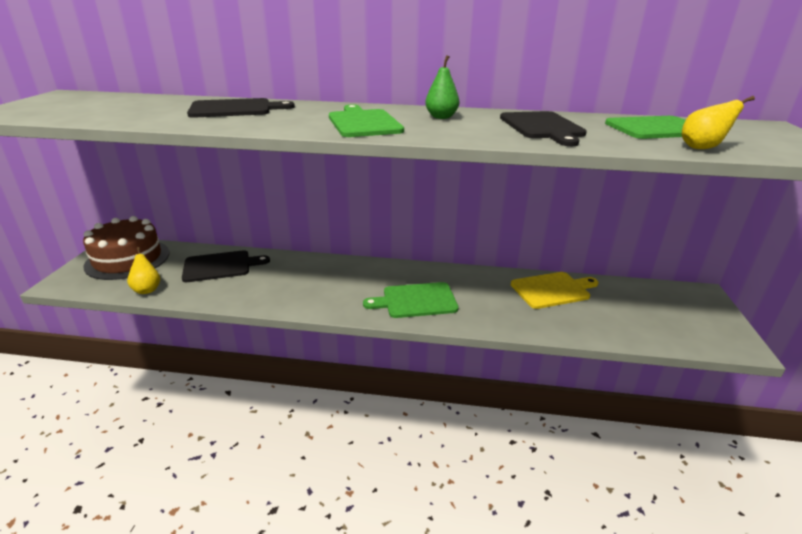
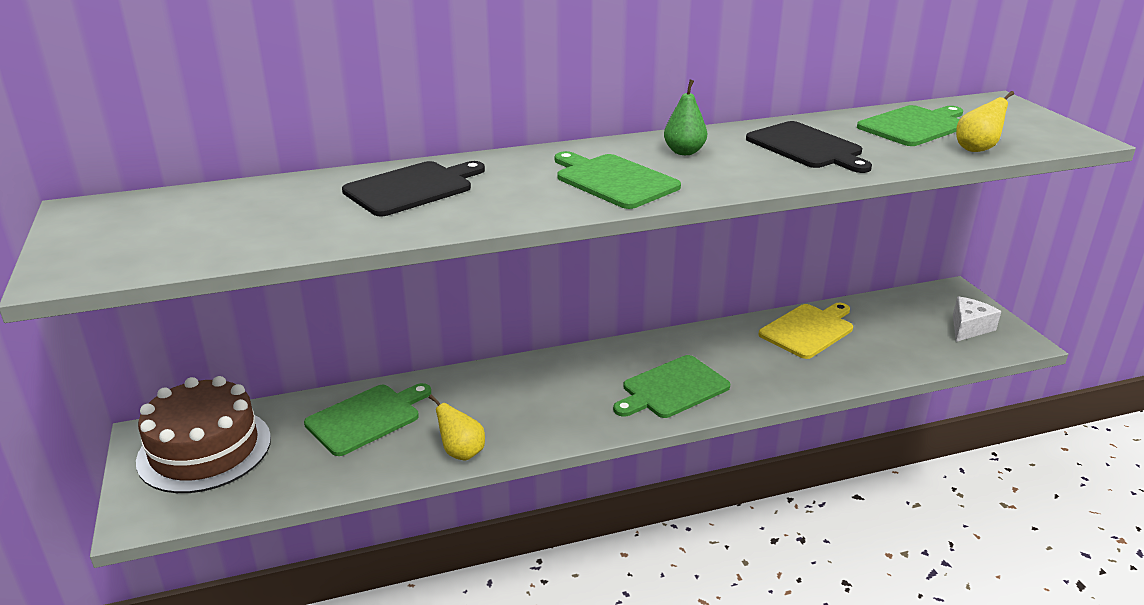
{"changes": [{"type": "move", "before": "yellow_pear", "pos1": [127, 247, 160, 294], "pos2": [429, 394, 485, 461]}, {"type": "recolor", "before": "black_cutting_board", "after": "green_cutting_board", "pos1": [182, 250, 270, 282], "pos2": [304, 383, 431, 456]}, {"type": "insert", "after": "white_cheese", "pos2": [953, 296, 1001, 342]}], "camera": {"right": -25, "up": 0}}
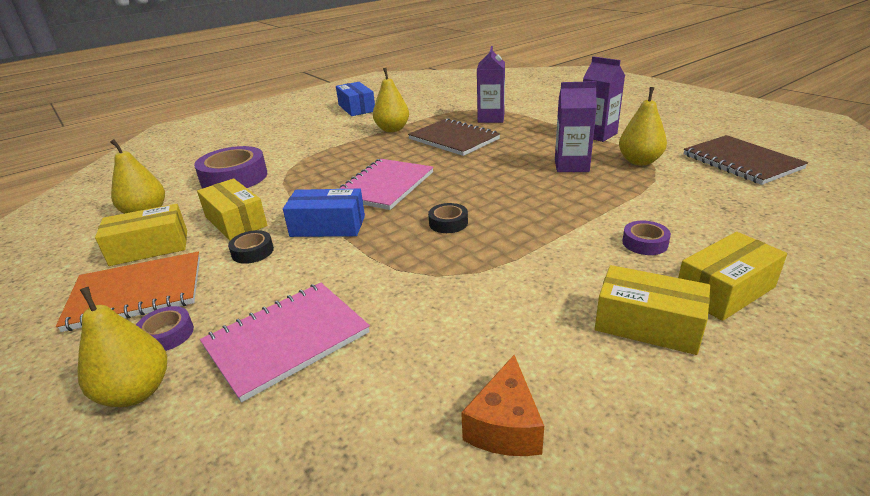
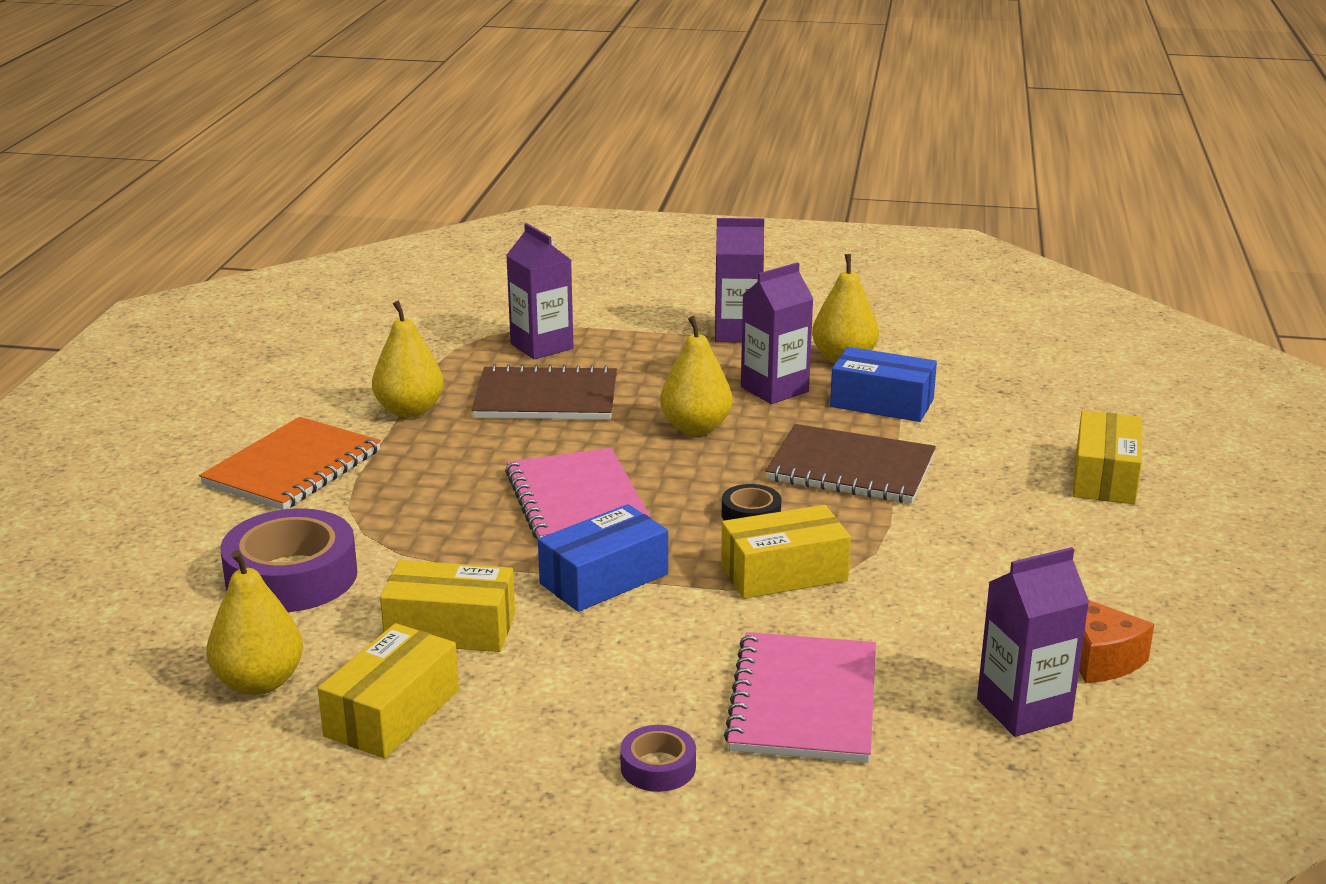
{"changes": [{"type": "move", "before": "orange_notebook", "pos1": [56, 252, 200, 332], "pos2": [199, 417, 381, 510]}, {"type": "move", "before": "yellow_pear", "pos1": [78, 287, 167, 407], "pos2": [660, 316, 733, 435]}, {"type": "delete", "before": "black_tape", "pos1": [228, 230, 274, 264]}, {"type": "move", "before": "blue_box", "pos1": [336, 82, 375, 116], "pos2": [830, 347, 937, 422]}, {"type": "move", "before": "yellow_box", "pos1": [595, 265, 710, 355], "pos2": [721, 505, 851, 599]}, {"type": "delete", "before": "purple_tape", "pos1": [622, 221, 671, 255]}, {"type": "move", "before": "brown_notebook", "pos1": [684, 135, 808, 185], "pos2": [766, 424, 936, 503]}, {"type": "insert", "after": "purple_carton", "pos2": [977, 547, 1089, 737]}], "camera": {"right": -45, "up": -5}}
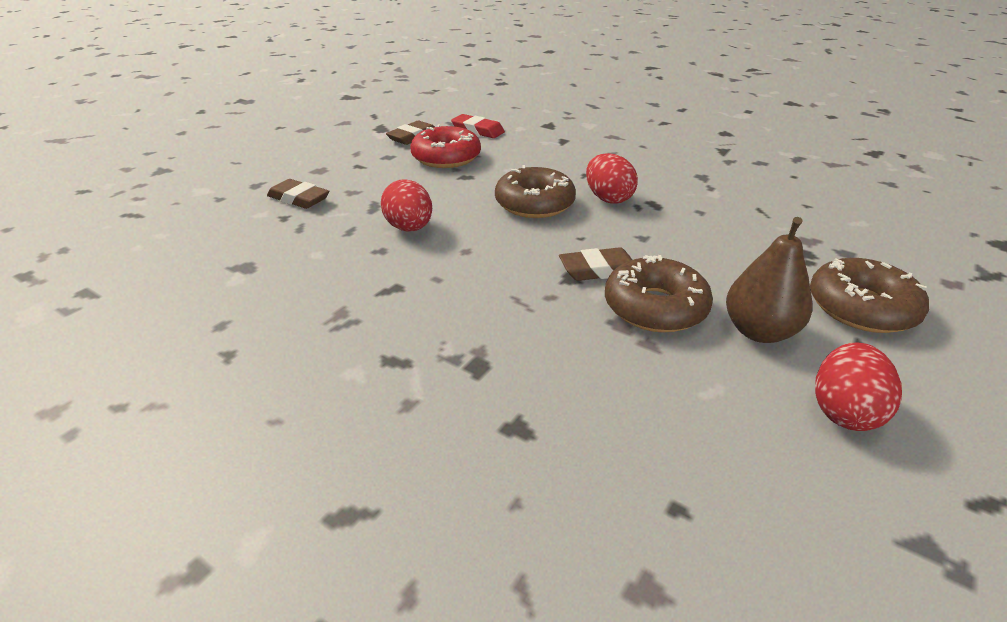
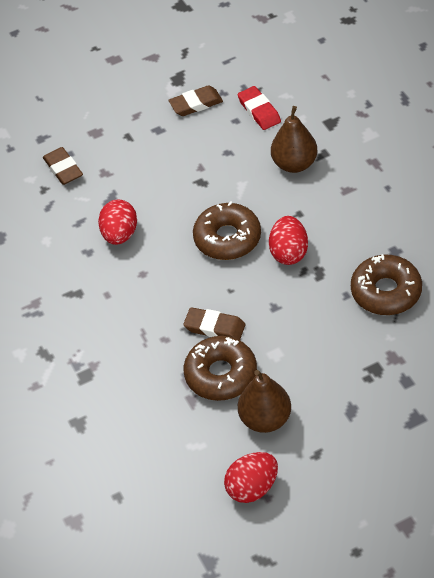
{"changes": [{"type": "delete", "before": "red_donut", "pos1": [410, 124, 481, 168]}, {"type": "move", "before": "brown_donut", "pos1": [810, 258, 929, 333], "pos2": [351, 254, 422, 315]}, {"type": "insert", "after": "brown_pear", "pos2": [271, 106, 318, 173]}], "camera": {"right": 35, "up": 15}}
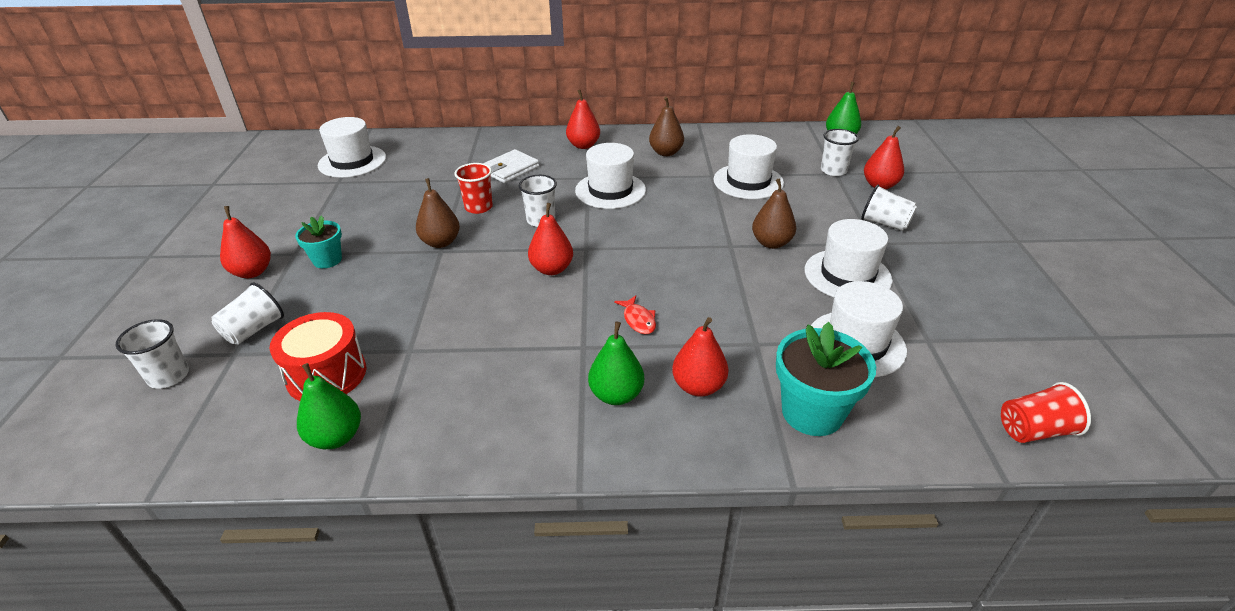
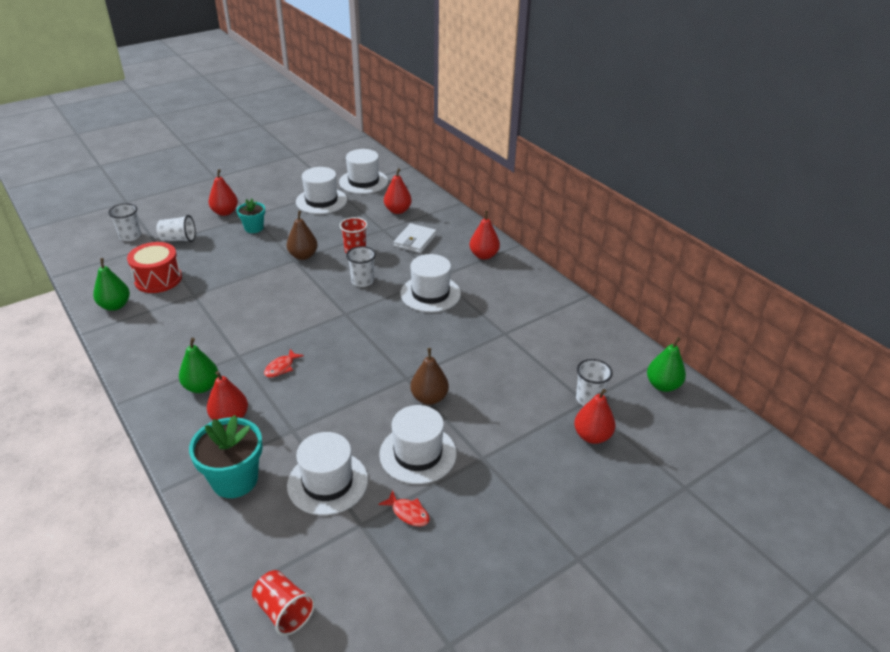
{"changes": [{"type": "rotate", "before": "white_wallet", "pos1": [483, 149, 539, 183], "pos2": [394, 223, 437, 253], "turn": -75}, {"type": "move", "before": "red_pear", "pos1": [528, 203, 573, 275], "pos2": [384, 168, 412, 214]}, {"type": "delete", "before": "brown_pear", "pos1": [649, 97, 684, 156]}, {"type": "move", "before": "white_hat", "pos1": [713, 134, 784, 199], "pos2": [296, 167, 347, 214]}, {"type": "delete", "before": "white_cup", "pos1": [861, 185, 917, 231]}, {"type": "insert", "after": "red_fish", "pos2": [379, 490, 430, 527]}], "camera": {"right": 55, "up": 0}}
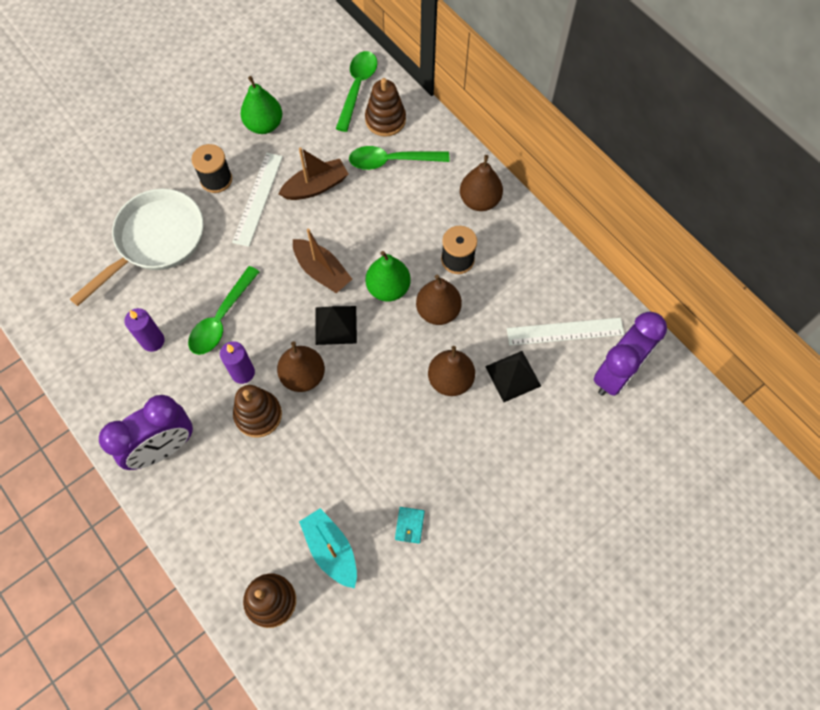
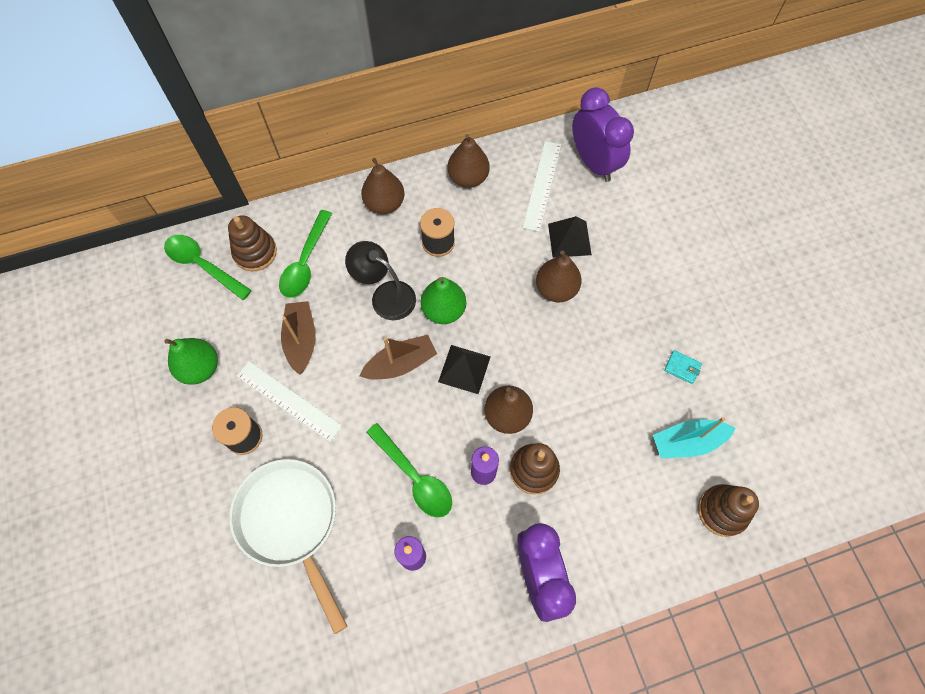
{"changes": [{"type": "move", "before": "brown_pear", "pos1": [416, 275, 462, 325], "pos2": [448, 134, 490, 188]}, {"type": "insert", "after": "black_lamp", "pos2": [345, 241, 416, 320]}], "camera": {"right": -70, "up": 0}}
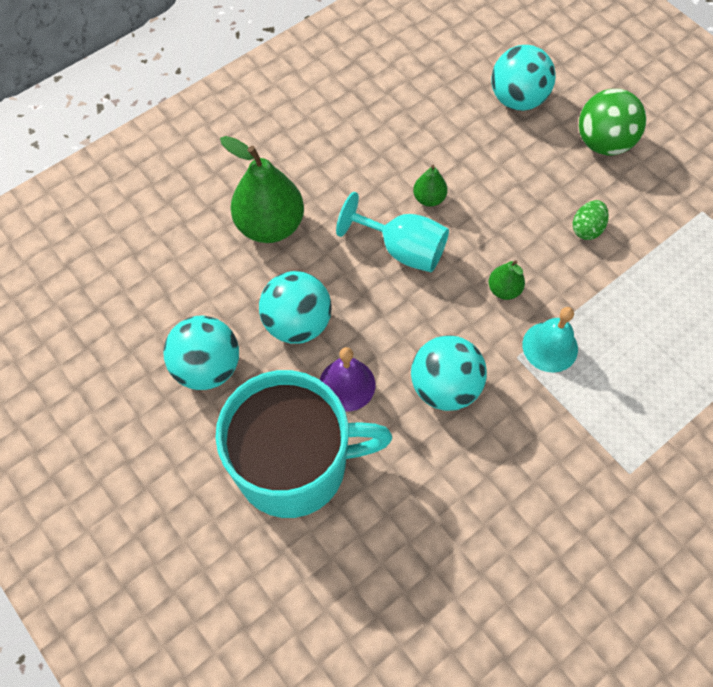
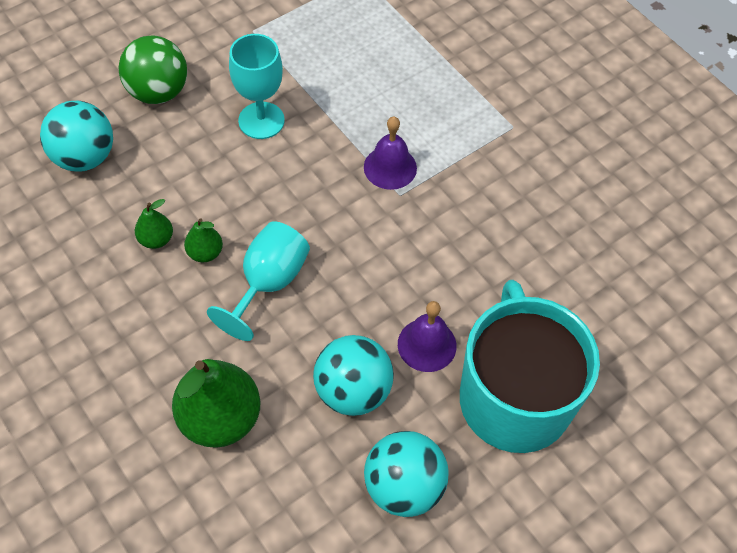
{"changes": [{"type": "delete", "before": "turquoise_ball", "pos1": [411, 335, 487, 411]}, {"type": "move", "before": "green_pear", "pos1": [488, 260, 525, 300], "pos2": [135, 199, 173, 249]}, {"type": "recolor", "before": "turquoise_bell", "after": "purple_bell", "pos1": [523, 307, 578, 372], "pos2": [364, 117, 417, 190]}, {"type": "replace", "before": "green_egg", "after": "turquoise_goblet", "pos1": [573, 200, 609, 240], "pos2": [229, 34, 285, 139]}], "camera": {"right": -90, "up": -5}}
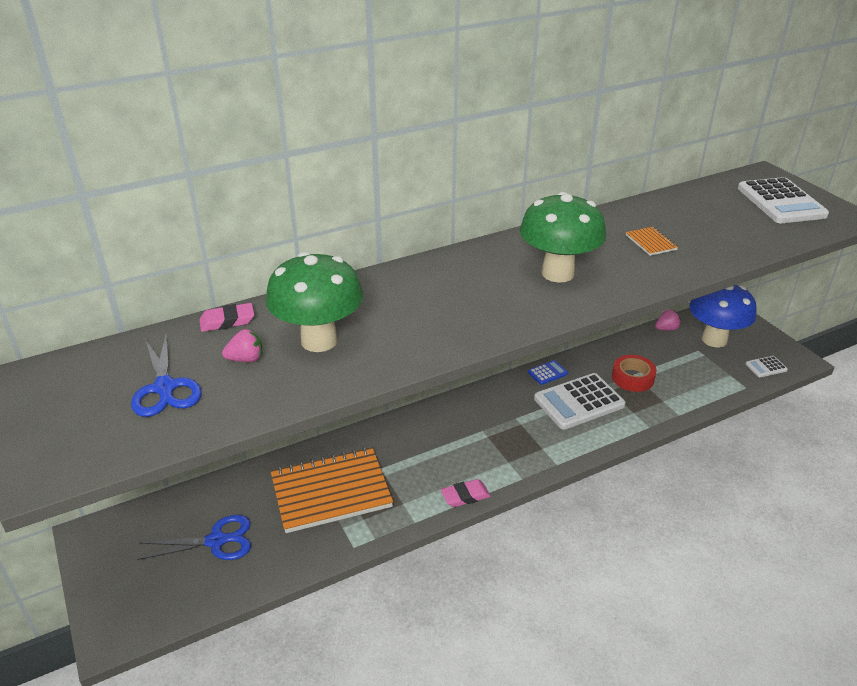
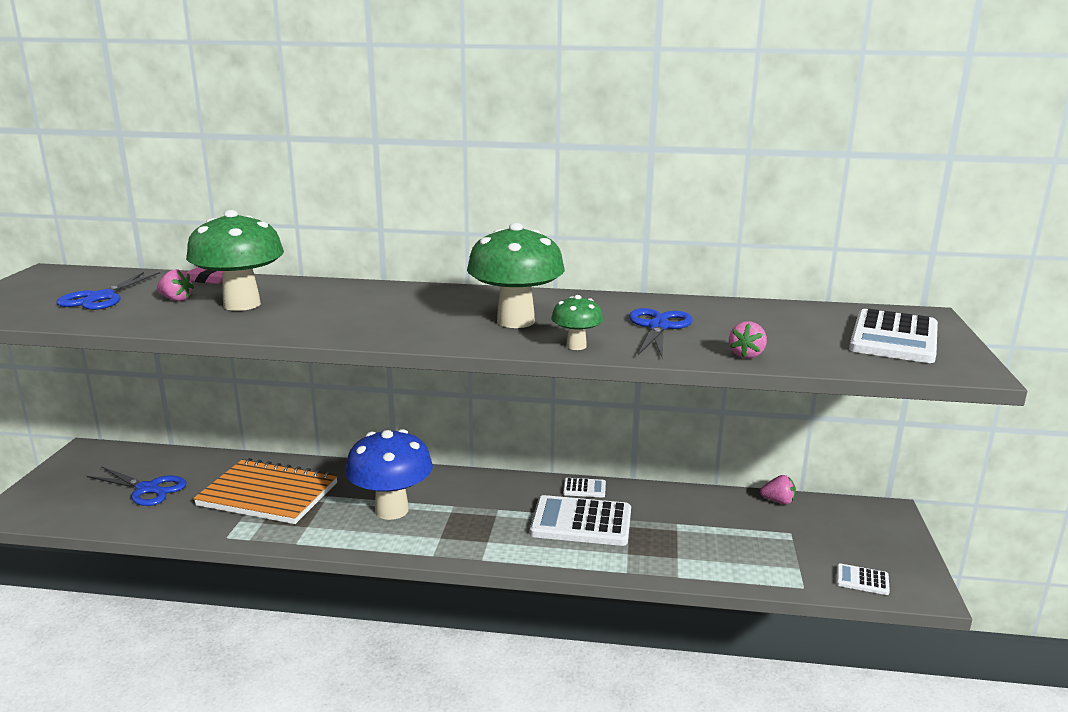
{"changes": [{"type": "delete", "before": "pink_eraser", "pos1": [441, 479, 491, 507]}, {"type": "recolor", "before": "blue_calculator", "after": "white_calculator", "pos1": [528, 360, 568, 385], "pos2": [563, 478, 606, 498]}, {"type": "delete", "before": "red_tape", "pos1": [612, 355, 657, 392]}, {"type": "replace", "before": "orange_notebook", "after": "blue_scissors", "pos1": [626, 227, 678, 256], "pos2": [629, 308, 693, 359]}, {"type": "move", "before": "blue_mushroom", "pos1": [689, 285, 757, 347], "pos2": [345, 429, 433, 520]}, {"type": "insert", "after": "green_mushroom", "pos2": [551, 295, 603, 350]}, {"type": "insert", "after": "pink_strawberry", "pos2": [729, 321, 767, 358]}], "camera": {"right": 35, "up": -15}}
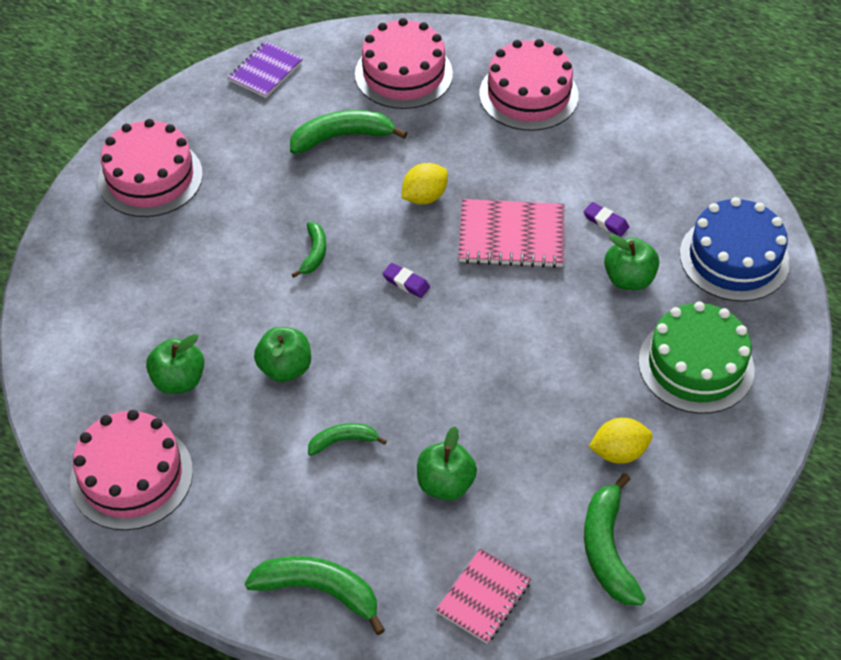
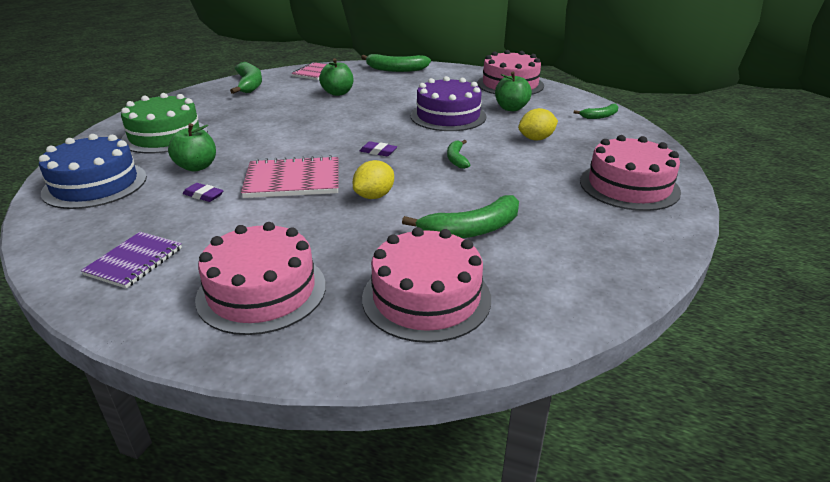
{"changes": [{"type": "move", "before": "purple_notebook", "pos1": [228, 41, 303, 98], "pos2": [81, 232, 182, 289]}, {"type": "replace", "before": "green_apple", "after": "purple_cake", "pos1": [254, 327, 311, 382], "pos2": [411, 76, 486, 131]}, {"type": "move", "before": "green_banana", "pos1": [308, 423, 387, 456], "pos2": [574, 104, 618, 119]}, {"type": "move", "before": "yellow_lemon", "pos1": [589, 418, 653, 464], "pos2": [518, 108, 558, 140]}], "camera": {"right": 170, "up": -20}}
